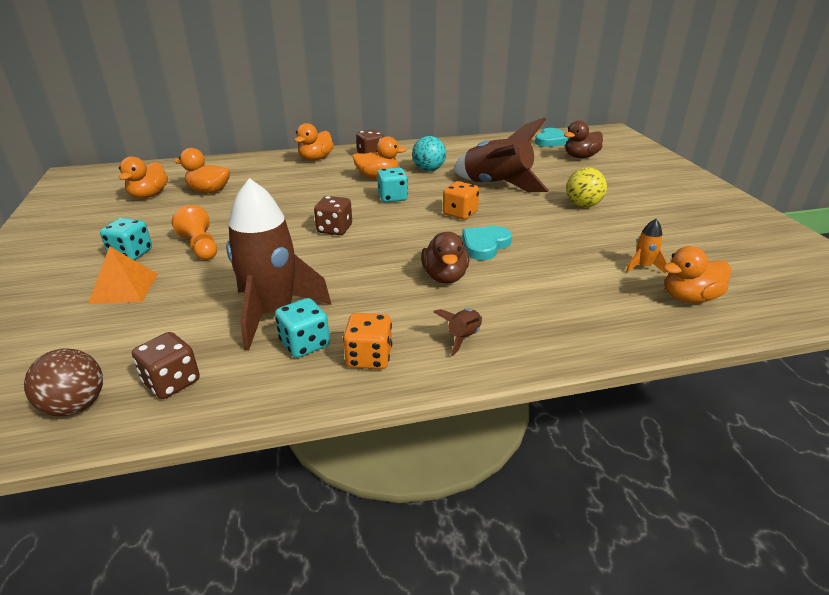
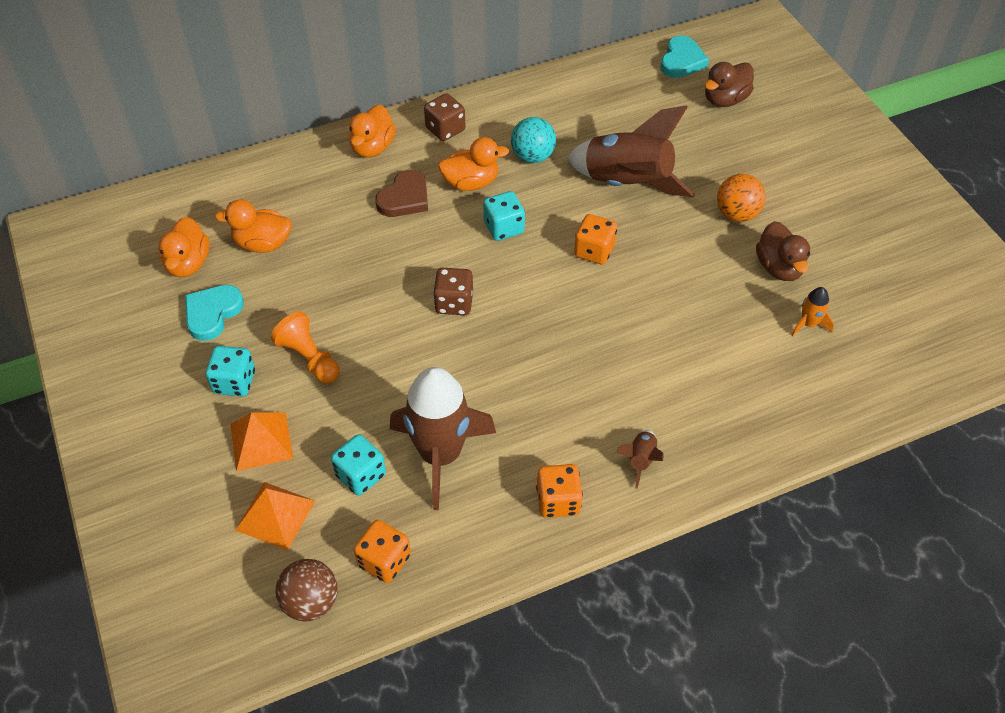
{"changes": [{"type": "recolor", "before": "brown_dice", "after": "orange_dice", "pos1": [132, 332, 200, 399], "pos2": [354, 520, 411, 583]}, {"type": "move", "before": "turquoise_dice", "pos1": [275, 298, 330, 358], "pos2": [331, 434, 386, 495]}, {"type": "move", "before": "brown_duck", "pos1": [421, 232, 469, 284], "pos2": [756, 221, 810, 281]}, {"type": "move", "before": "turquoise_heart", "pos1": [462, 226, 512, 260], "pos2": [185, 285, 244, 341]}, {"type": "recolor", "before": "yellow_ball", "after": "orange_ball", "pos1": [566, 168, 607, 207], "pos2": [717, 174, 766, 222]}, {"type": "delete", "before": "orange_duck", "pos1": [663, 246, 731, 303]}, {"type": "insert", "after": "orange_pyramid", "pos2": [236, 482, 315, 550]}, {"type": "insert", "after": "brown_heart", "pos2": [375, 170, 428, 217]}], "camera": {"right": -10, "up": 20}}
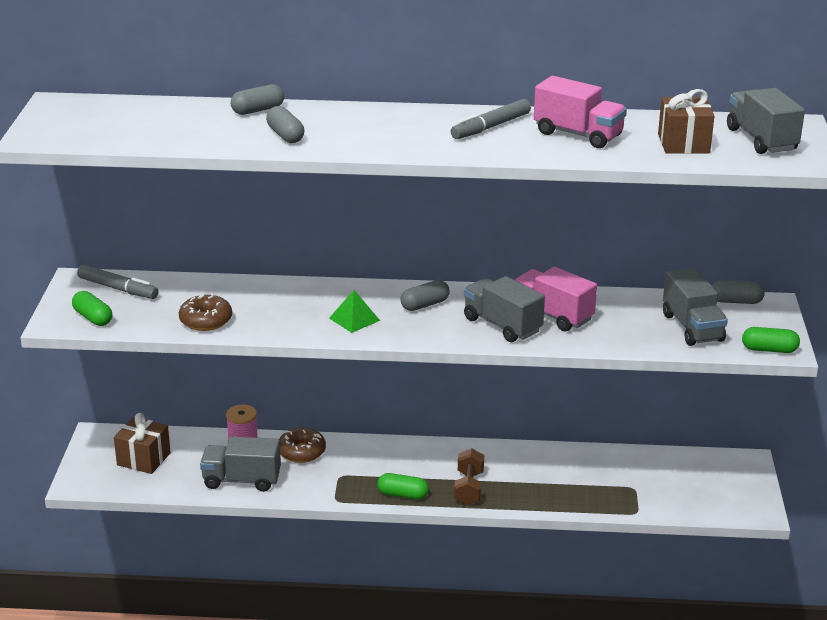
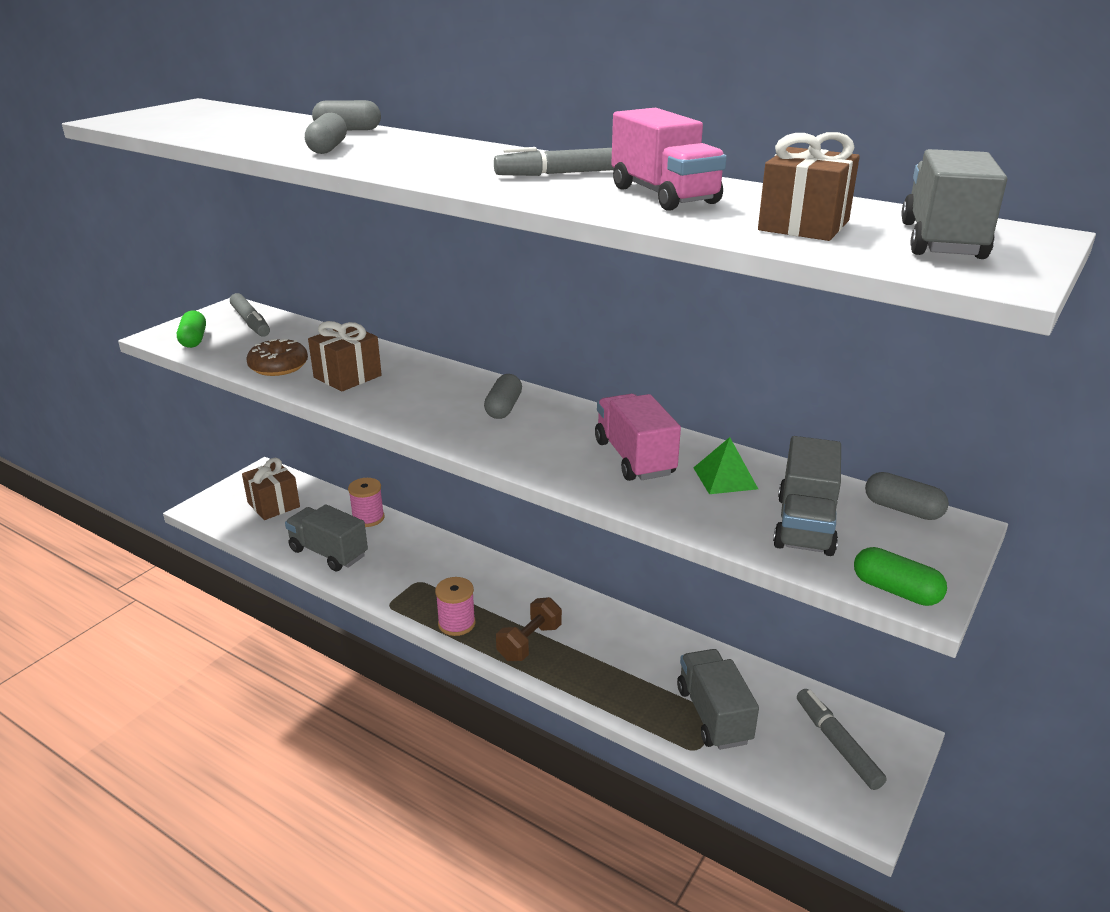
{"changes": [{"type": "delete", "before": "brown_donut", "pos1": [279, 428, 326, 463]}, {"type": "move", "before": "green_pyramid", "pos1": [329, 290, 380, 333], "pos2": [693, 437, 758, 494]}, {"type": "replace", "before": "green_capsule", "after": "pink_spool", "pos1": [377, 473, 429, 499], "pos2": [435, 577, 475, 636]}, {"type": "rotate", "before": "grey_capsule", "pos1": [400, 280, 450, 311], "pos2": [484, 374, 522, 419], "turn": -75}, {"type": "move", "before": "grey_truck", "pos1": [464, 276, 545, 342], "pos2": [677, 649, 759, 750]}, {"type": "insert", "after": "brown_gift", "pos2": [308, 321, 382, 392]}, {"type": "insert", "after": "grey_marker", "pos2": [797, 689, 886, 790]}], "camera": {"right": 30, "up": 0}}
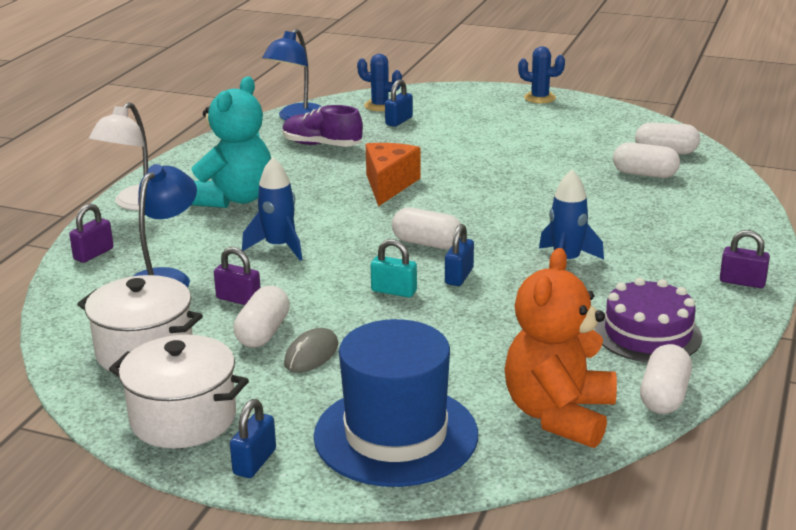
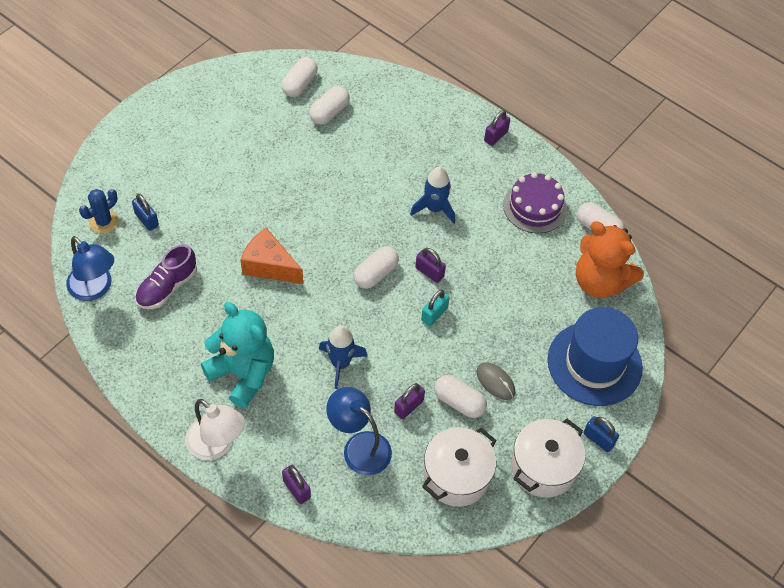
{"changes": [{"type": "recolor", "before": "blue_padlock", "after": "purple_padlock", "pos1": [445, 224, 474, 286], "pos2": [415, 248, 446, 283]}, {"type": "delete", "before": "blue_cactus", "pos1": [518, 46, 565, 103]}], "camera": {"right": -75, "up": 30}}
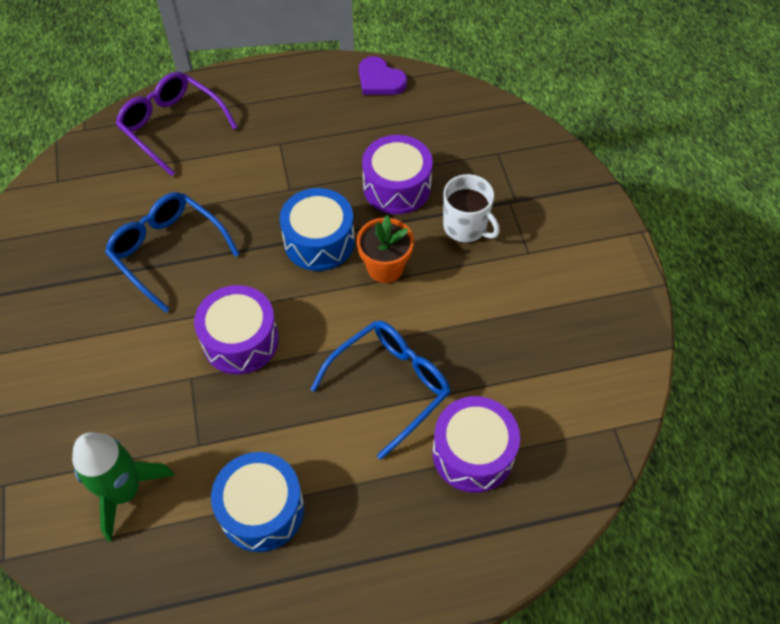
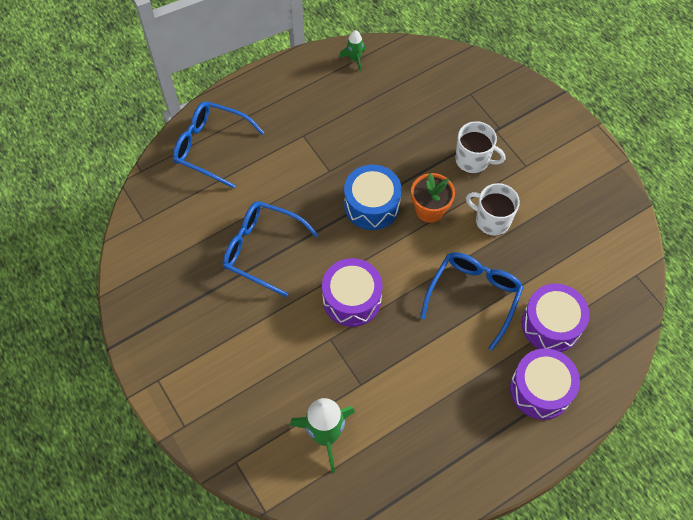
{"changes": [{"type": "recolor", "before": "purple_glasses", "after": "blue_glasses", "pos1": [116, 72, 238, 176], "pos2": [173, 101, 265, 189]}, {"type": "delete", "before": "blue_drum", "pos1": [211, 452, 304, 552]}, {"type": "replace", "before": "purple_heart", "after": "green_rocket", "pos1": [359, 56, 407, 95], "pos2": [339, 30, 366, 71]}, {"type": "move", "before": "purple_drum", "pos1": [362, 135, 433, 214], "pos2": [510, 349, 580, 420]}, {"type": "insert", "after": "white_mug", "pos2": [466, 183, 520, 236]}], "camera": {"right": -20, "up": 5}}
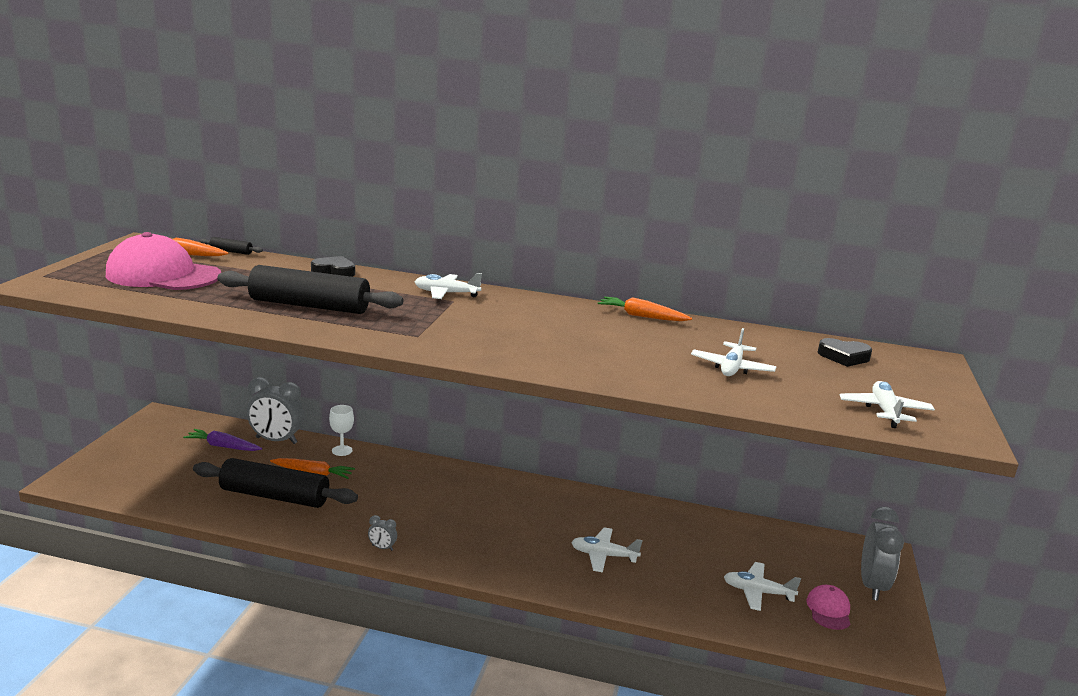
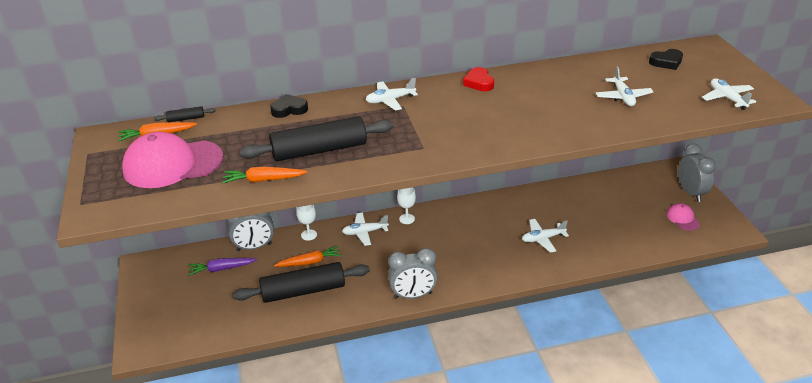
{"changes": [{"type": "resize", "before": "grey_clock", "pos1": [368, 515, 397, 551], "pos2": [388, 248, 438, 299], "scale": 2.26}, {"type": "move", "before": "orange_carrot", "pos1": [598, 297, 692, 321], "pos2": [222, 167, 308, 183]}, {"type": "move", "before": "white_plane", "pos1": [724, 562, 801, 611], "pos2": [342, 212, 389, 246]}, {"type": "insert", "after": "white_goblet", "pos2": [397, 187, 416, 224]}, {"type": "insert", "after": "red_heart", "pos2": [463, 67, 494, 91]}], "camera": {"right": -25, "up": 15}}
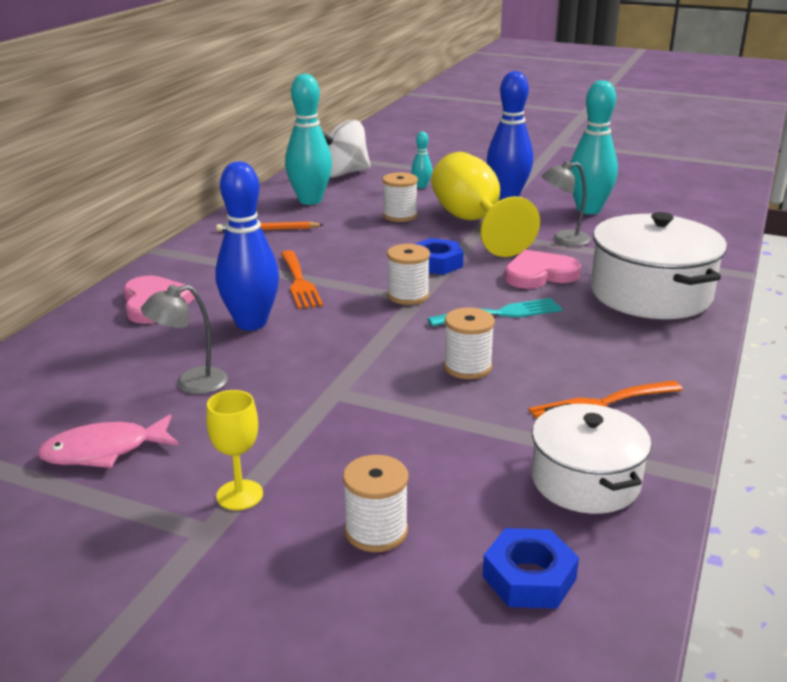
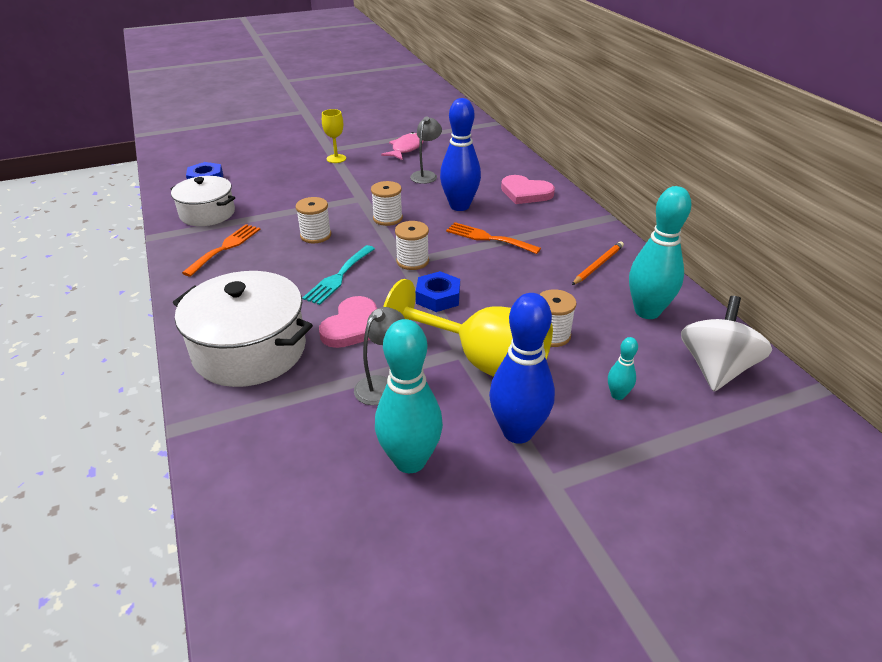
{"changes": [{"type": "move", "before": "white_spool", "pos1": [343, 455, 409, 552], "pos2": [371, 181, 403, 226]}], "camera": {"right": 135, "up": 10}}
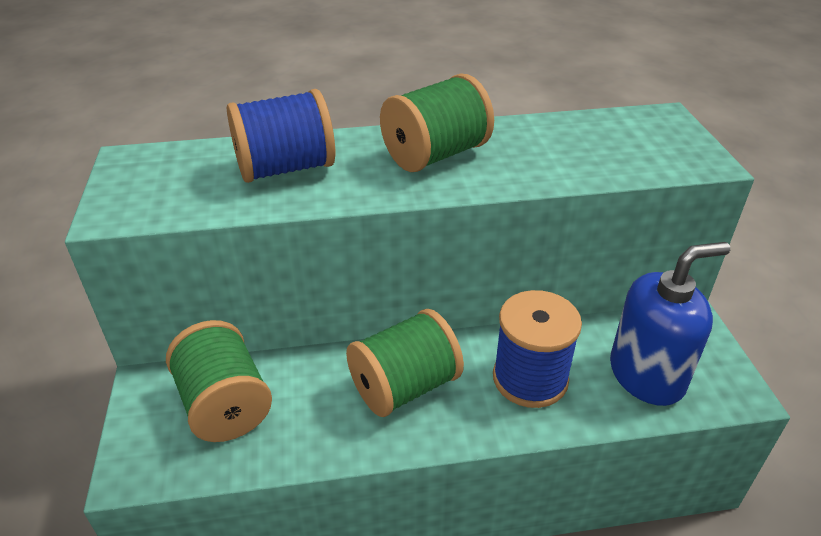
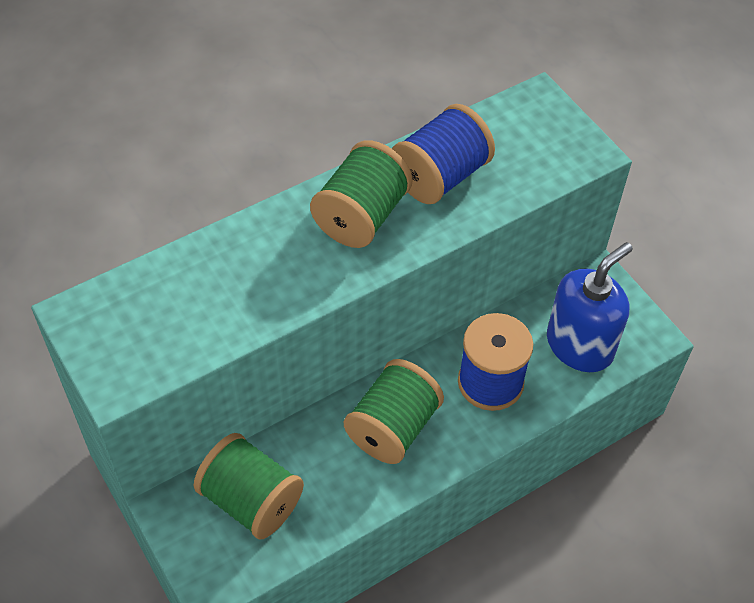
{"changes": [{"type": "move", "before": "blue_spool", "pos1": [227, 89, 335, 183], "pos2": [392, 104, 495, 204]}], "camera": {"right": -25, "up": 15}}
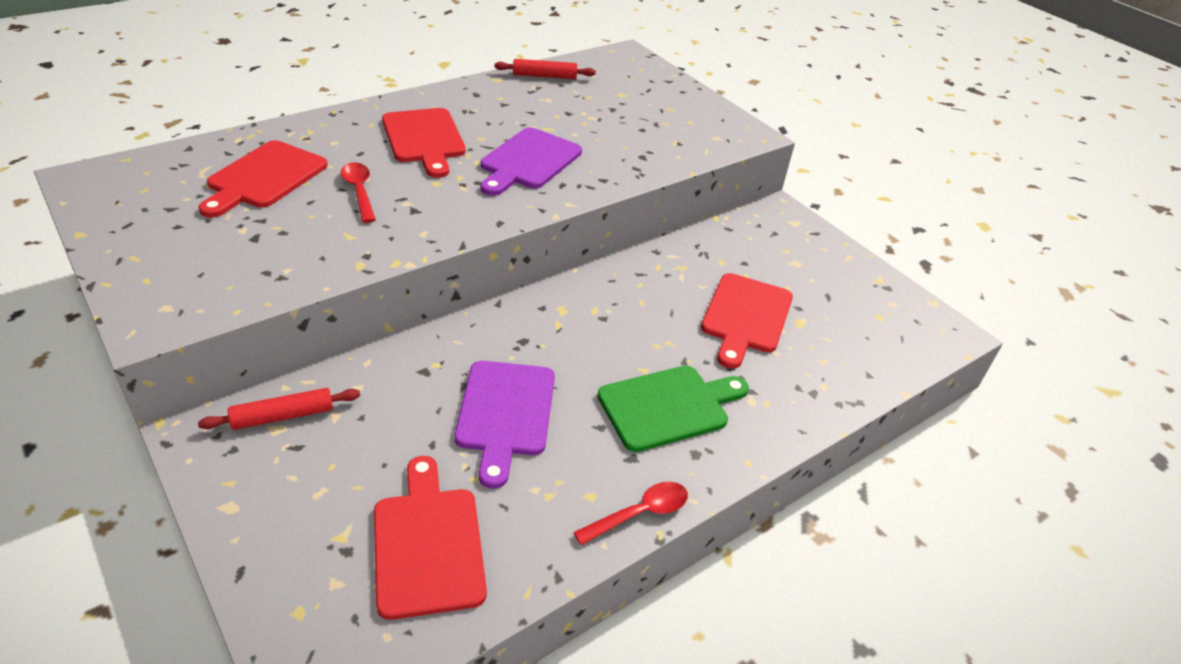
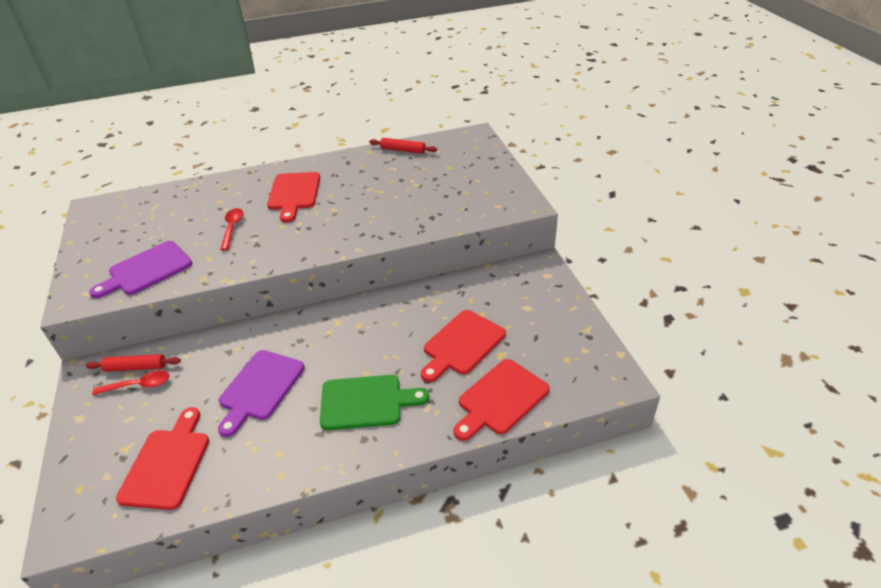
{"changes": [{"type": "move", "before": "red_cutting_board", "pos1": [199, 140, 328, 218], "pos2": [454, 359, 550, 441]}, {"type": "move", "before": "purple_cutting_board", "pos1": [481, 127, 582, 196], "pos2": [89, 241, 192, 298]}, {"type": "move", "before": "red_spoon", "pos1": [573, 482, 688, 545], "pos2": [92, 370, 169, 395]}], "camera": {"right": 25, "up": 0}}
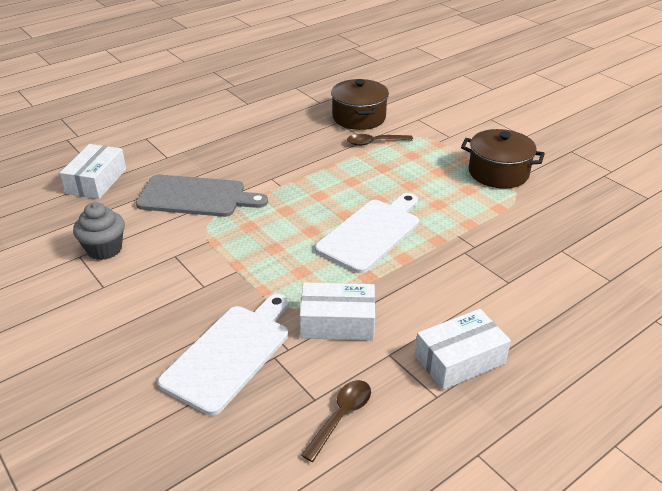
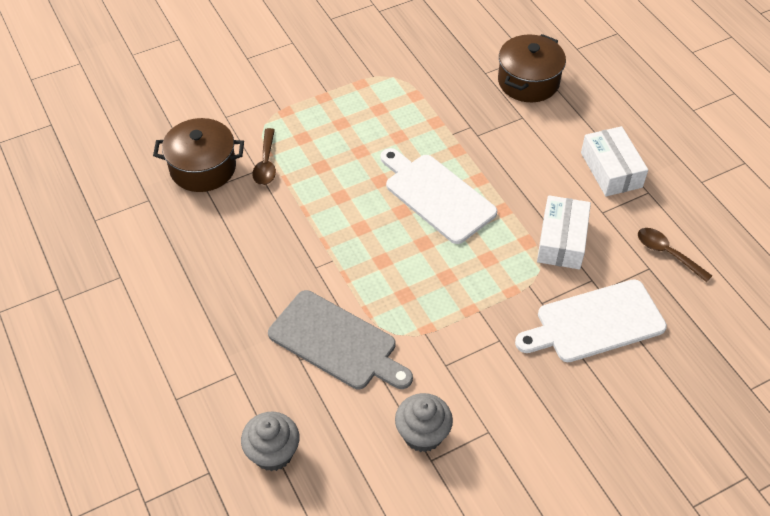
{"changes": [{"type": "replace", "before": "white_box", "after": "grey_cupcake", "pos1": [60, 144, 126, 199], "pos2": [241, 412, 299, 472]}, {"type": "rotate", "before": "grey_cutting_board", "pos1": [136, 175, 268, 217], "pos2": [268, 290, 413, 389], "turn": 105}, {"type": "rotate", "before": "white_cutting_board", "pos1": [158, 294, 289, 416], "pos2": [515, 279, 667, 362], "turn": -60}, {"type": "move", "before": "brown_pot", "pos1": [461, 129, 545, 189], "pos2": [498, 34, 566, 102]}], "camera": {"right": -80, "up": 15}}
